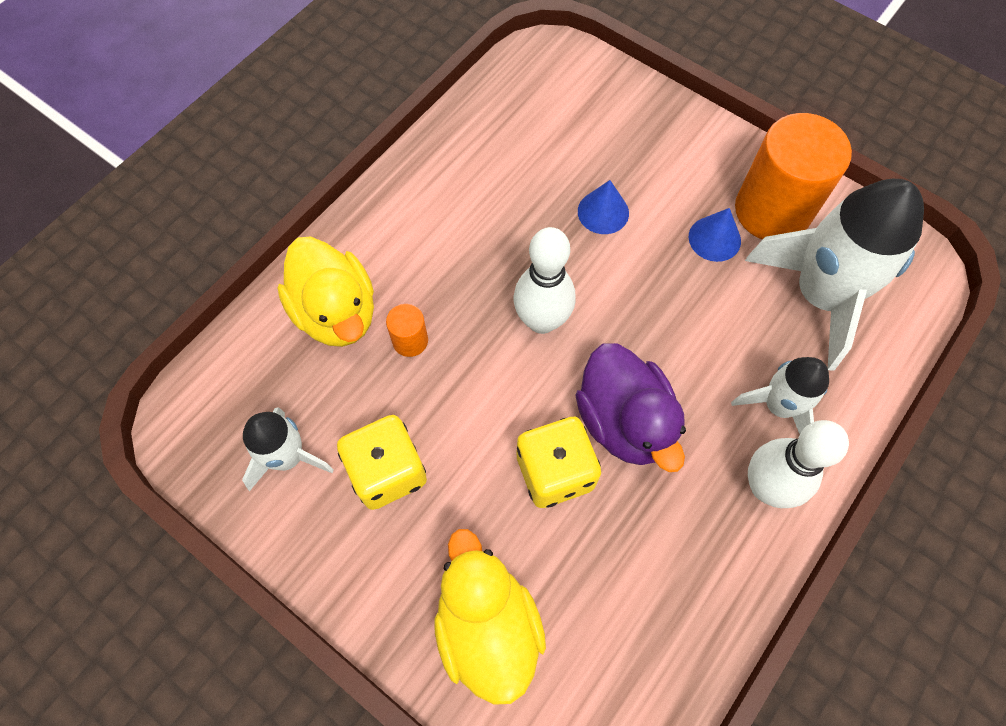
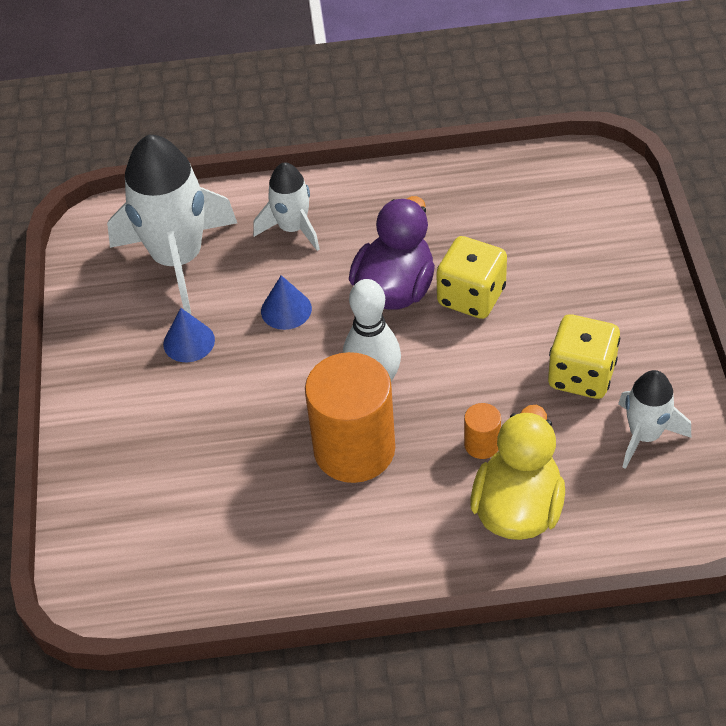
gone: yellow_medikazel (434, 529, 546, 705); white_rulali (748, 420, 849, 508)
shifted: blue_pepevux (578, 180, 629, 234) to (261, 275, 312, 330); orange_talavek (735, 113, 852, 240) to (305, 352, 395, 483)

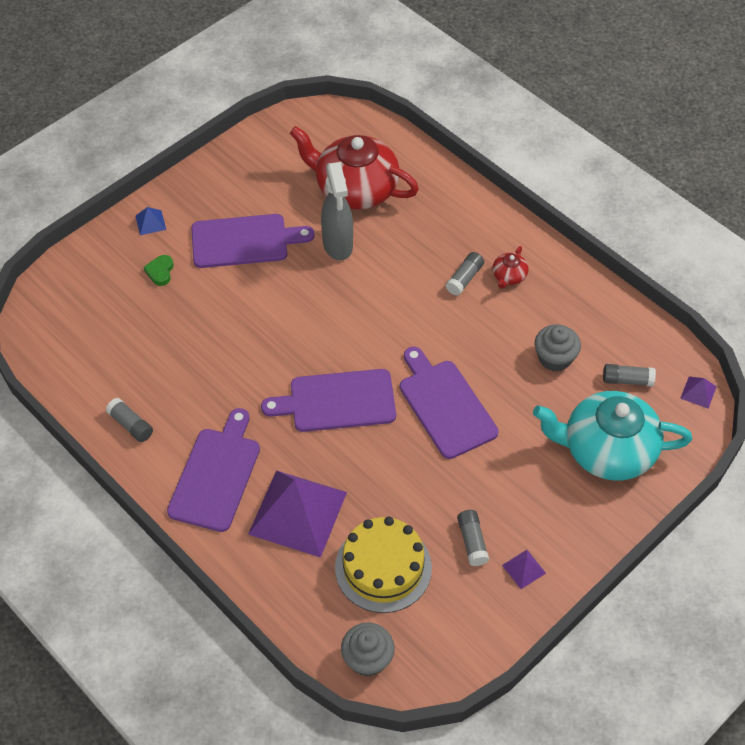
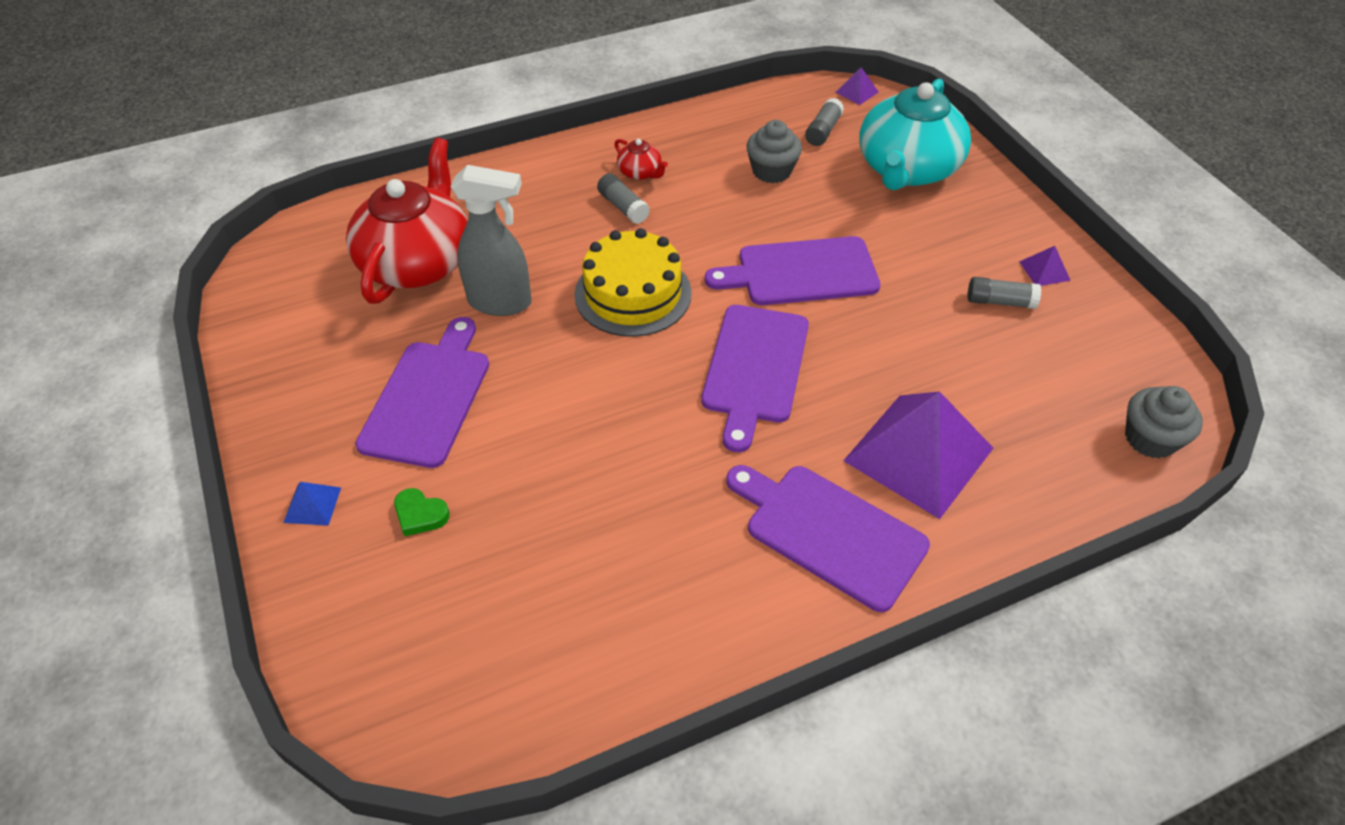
gone: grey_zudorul (106, 398, 153, 442)
shifted: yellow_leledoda (335, 517, 432, 613) to (574, 228, 692, 337)
rotated: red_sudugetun (290, 126, 419, 210) = (346, 138, 468, 304) 150 degrees clockwise

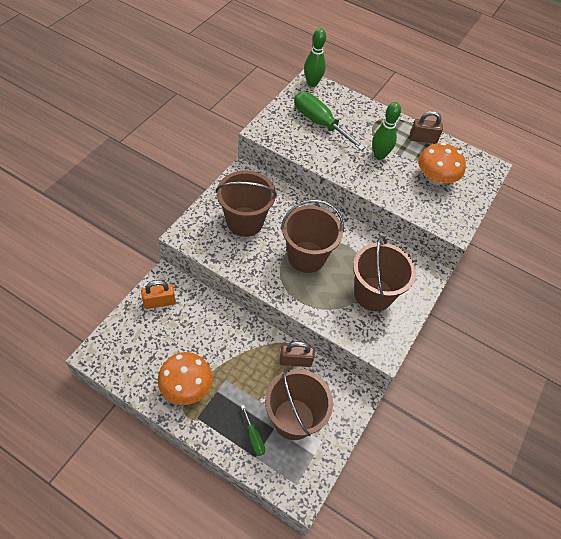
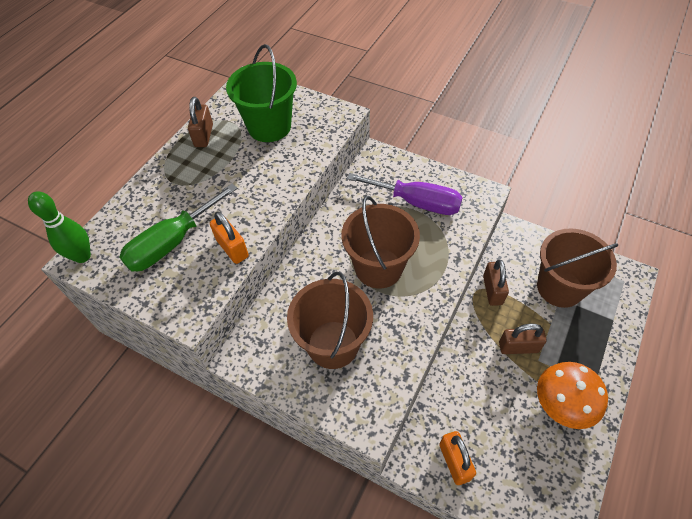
gone: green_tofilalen (241, 405, 265, 456); green_rulali (372, 102, 401, 160)
new: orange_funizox (210, 211, 249, 264); brown_funizox (499, 324, 547, 354)
swapped: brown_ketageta (353, 236, 416, 311) to purple_tofilalen (347, 173, 463, 215); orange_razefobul (418, 143, 466, 185) to green_ketageta (226, 44, 297, 142)

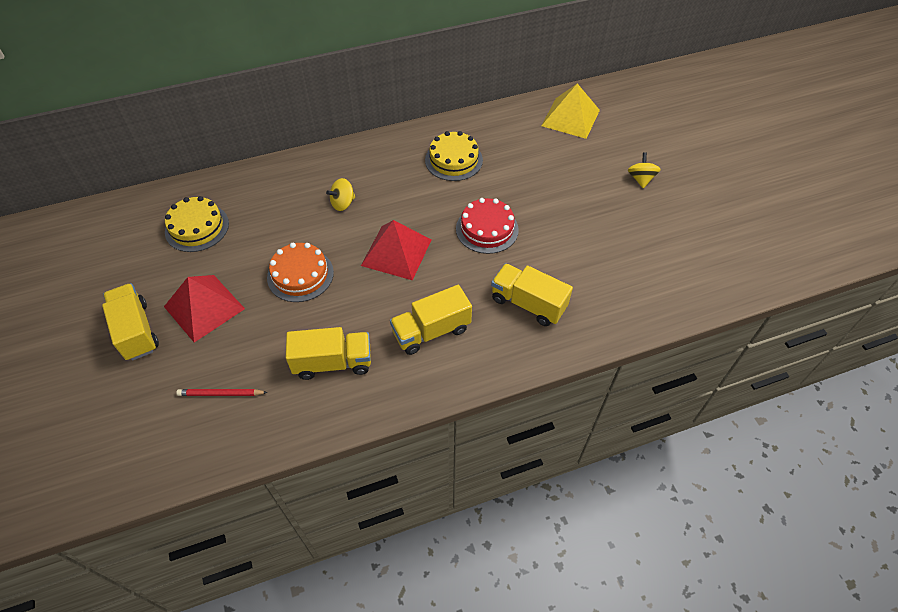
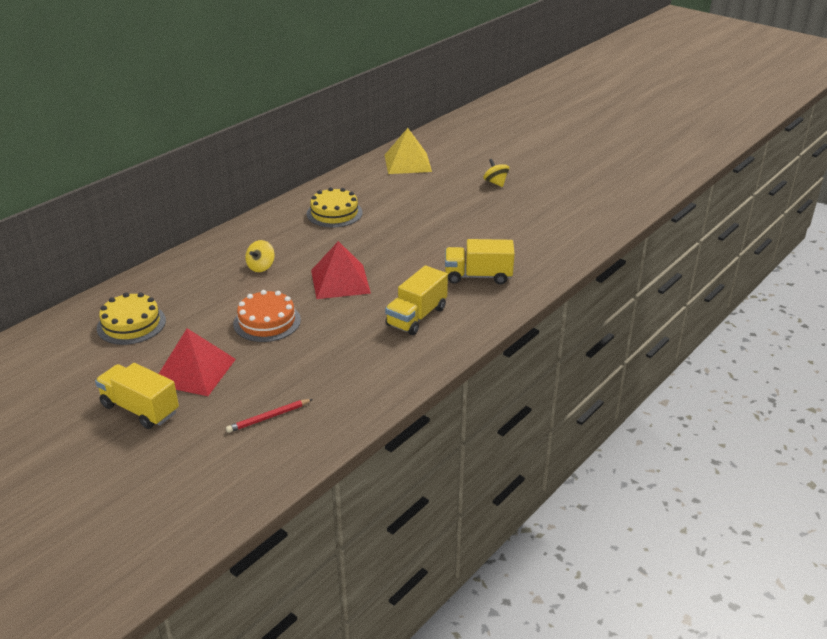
gone: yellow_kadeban (286, 327, 371, 380); red_leledoda (456, 198, 519, 254)

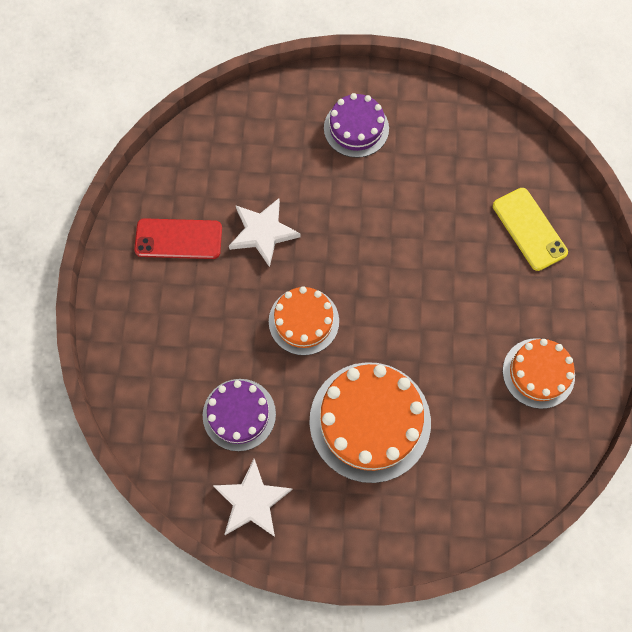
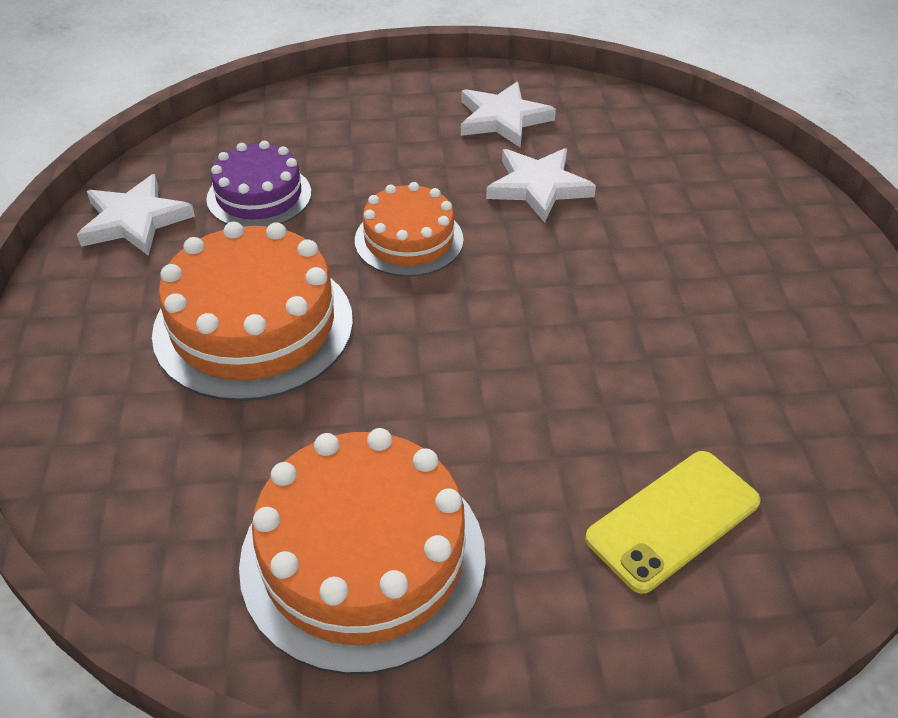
gone: purple_leledoda (324, 93, 389, 158)
swapped: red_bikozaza (134, 218, 222, 259) to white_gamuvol (461, 82, 556, 148)
scaled: orange_leledoda (503, 338, 575, 409) = (239, 428, 486, 675) x1.65

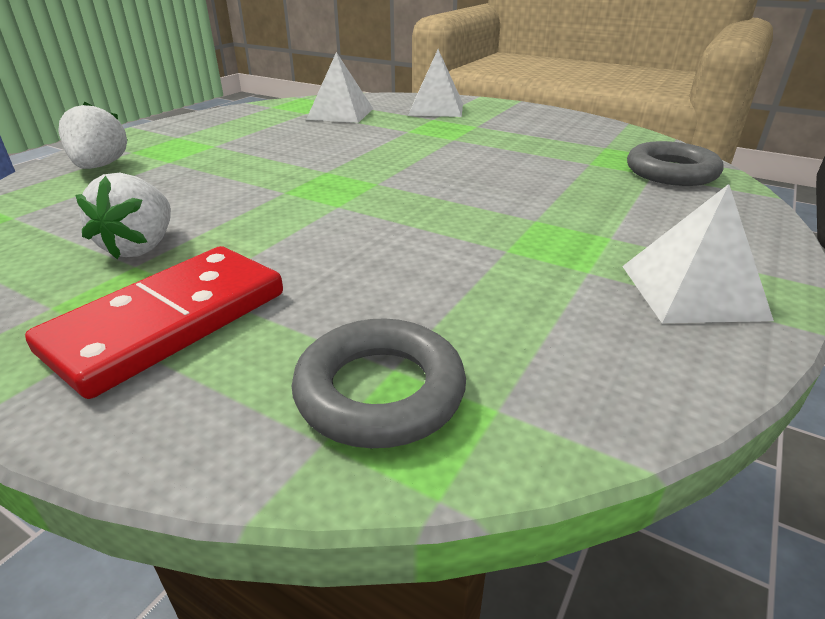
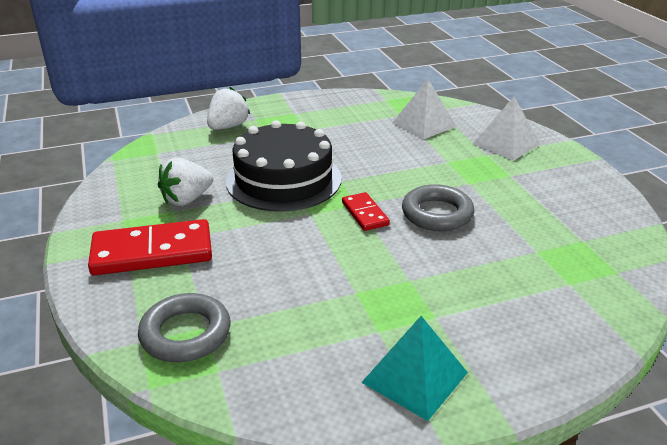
new: black_leledoda (226, 120, 342, 212); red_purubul (342, 192, 390, 231)
shifted: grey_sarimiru (627, 141, 723, 186) to (402, 184, 474, 231)
repainted: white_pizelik (622, 184, 774, 323) to turquoise_pizelik (361, 316, 468, 421)

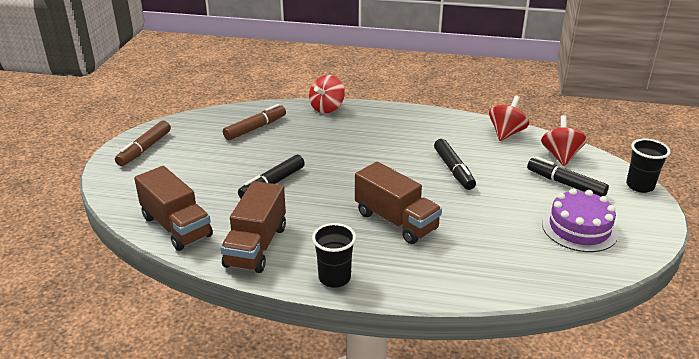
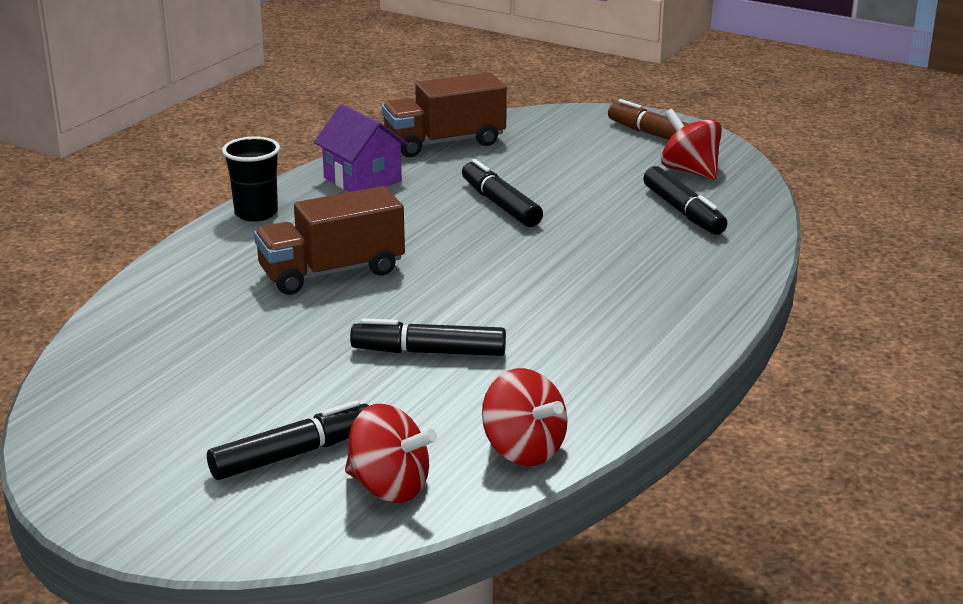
gone: purple_leledoda (542, 189, 618, 252); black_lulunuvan (626, 139, 670, 193)
shifted: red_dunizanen (309, 75, 345, 114) to (661, 109, 722, 180)
swapped: brown_kadeban (221, 181, 286, 273) to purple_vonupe (314, 104, 409, 192)
repainted: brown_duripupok (223, 104, 286, 140) to black_duripupok (643, 166, 727, 235)

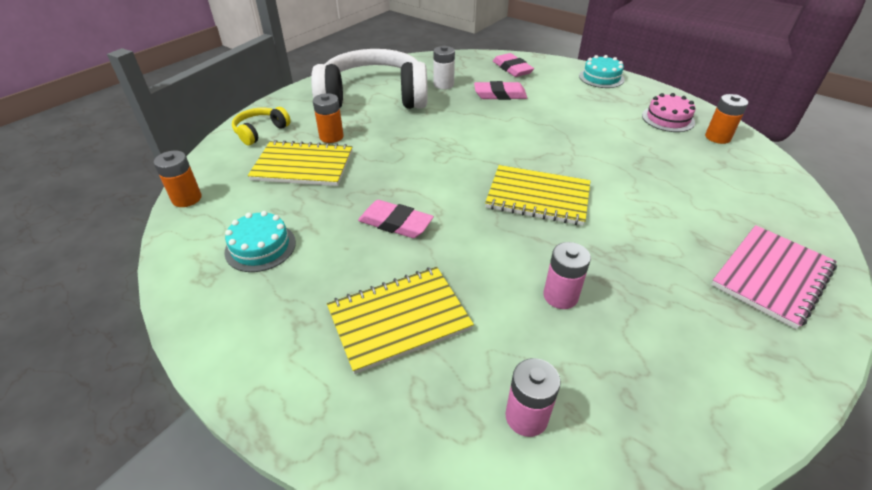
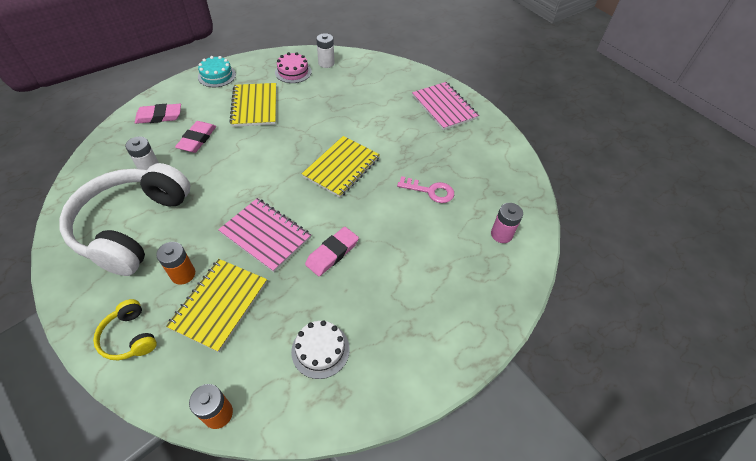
new: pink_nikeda (218, 198, 311, 272)
shifted: yellow_nikeda (327, 267, 474, 374) to (229, 83, 276, 127)
swapped: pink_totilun (544, 242, 591, 309) to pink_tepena (397, 176, 454, 203)
repainted: turquoise_leledoda (225, 211, 296, 272) to white_leledoda (291, 320, 350, 379); orange_totilun (705, 94, 748, 144) to white_totilun (316, 33, 335, 68)

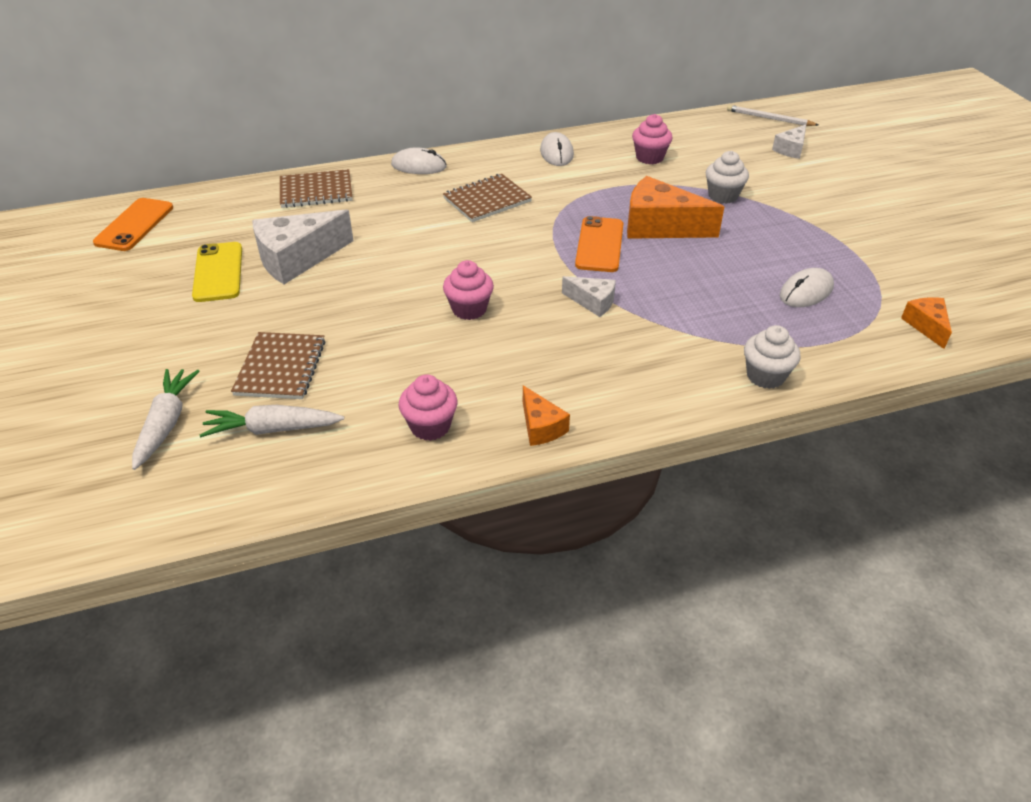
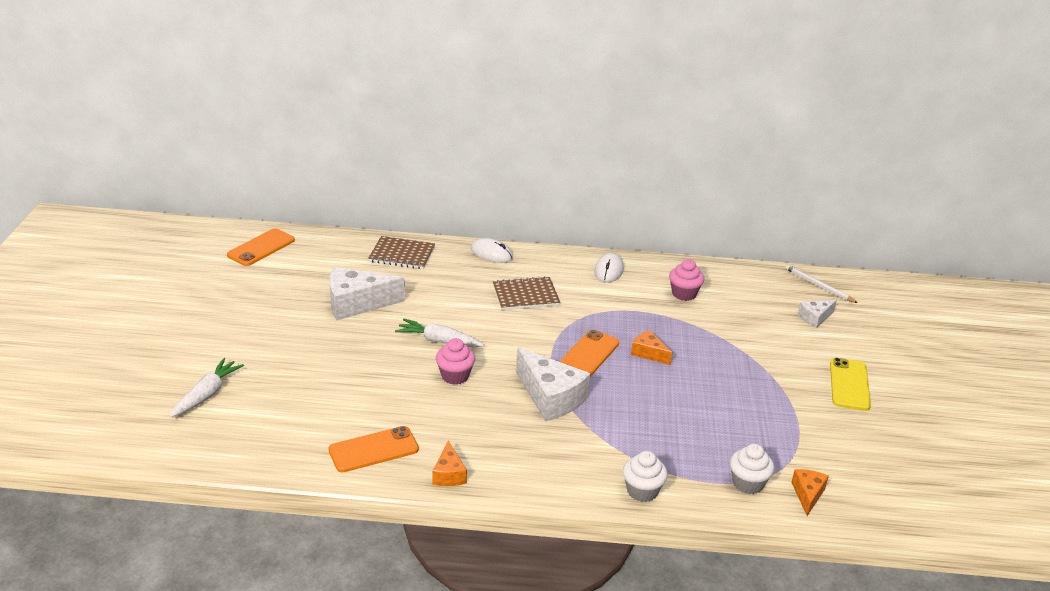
gone: brown_nikeda (231, 332, 326, 399); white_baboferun (780, 268, 834, 307)
shifted: yellow_bikozaza (192, 242, 242, 302) to (830, 358, 871, 411); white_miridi (200, 405, 344, 437) to (395, 319, 484, 348); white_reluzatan (706, 151, 749, 204) to (730, 444, 774, 494)
swapped: pink_reluzatan (398, 374, 458, 441) to orange_bikozaza (329, 426, 419, 472)
scaled: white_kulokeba (562, 276, 616, 317) = (516, 347, 590, 422) x1.89; orange_kulokeba (627, 176, 724, 239) = (631, 330, 673, 365) x0.53

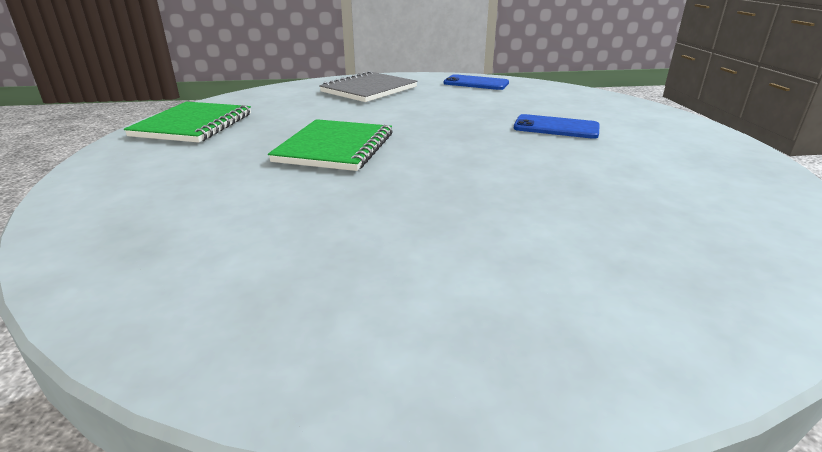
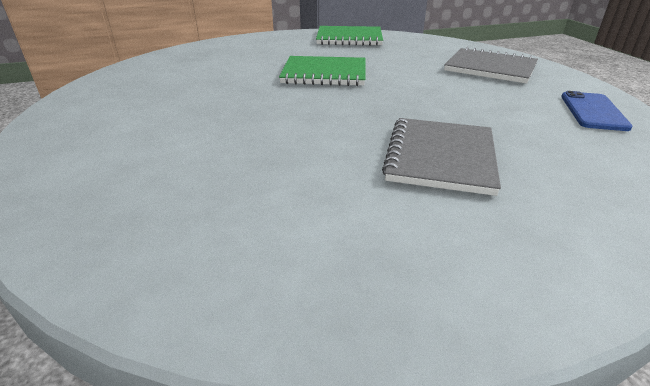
swapped: blue_bikozaza (514, 114, 600, 139) to grey_nikeda (382, 118, 501, 196)

